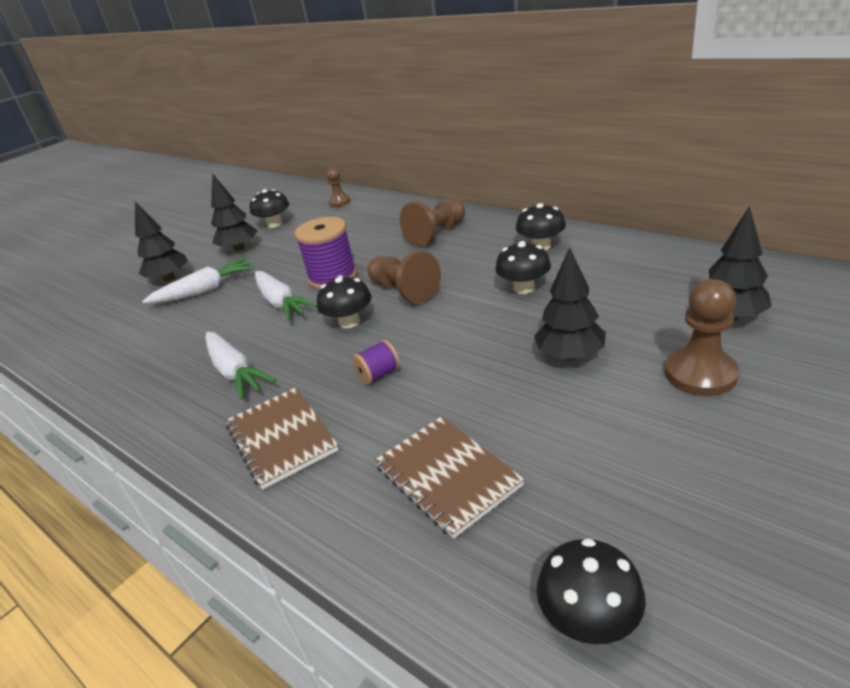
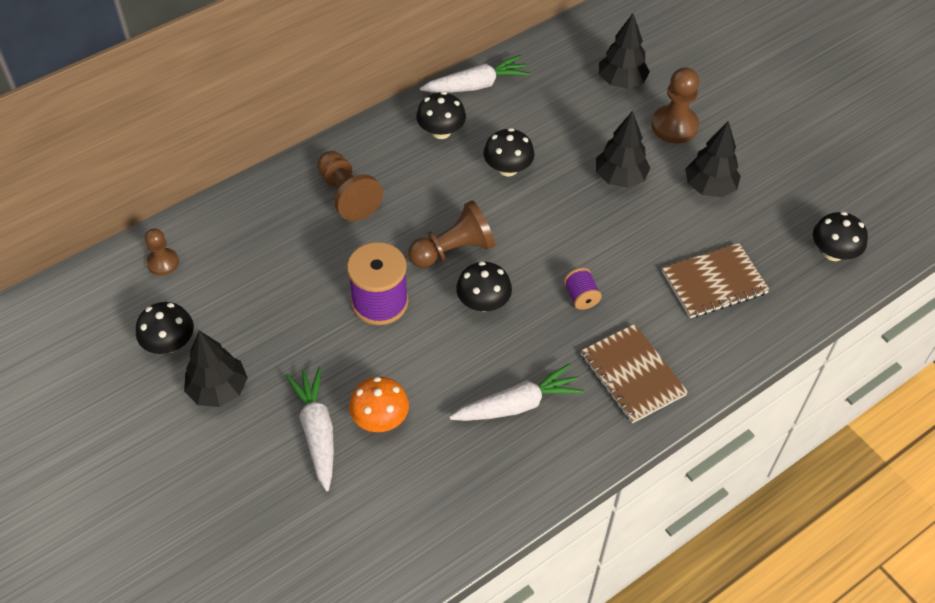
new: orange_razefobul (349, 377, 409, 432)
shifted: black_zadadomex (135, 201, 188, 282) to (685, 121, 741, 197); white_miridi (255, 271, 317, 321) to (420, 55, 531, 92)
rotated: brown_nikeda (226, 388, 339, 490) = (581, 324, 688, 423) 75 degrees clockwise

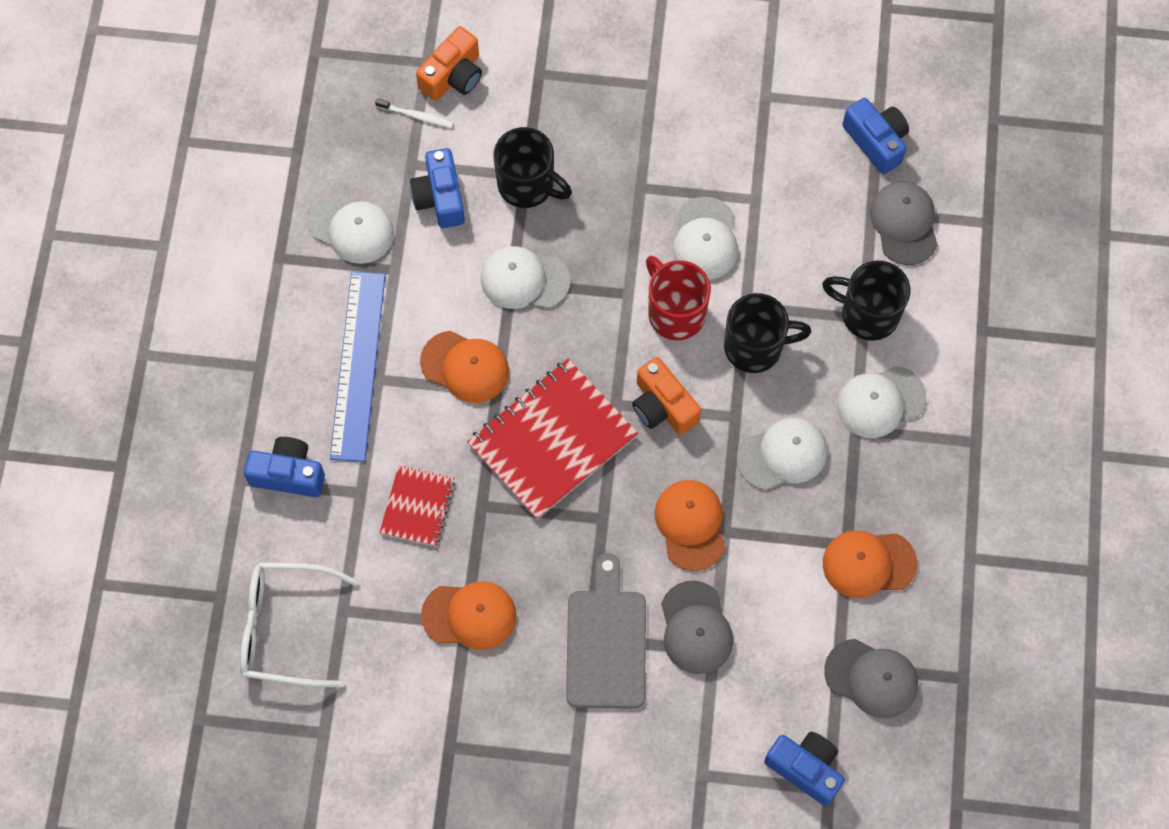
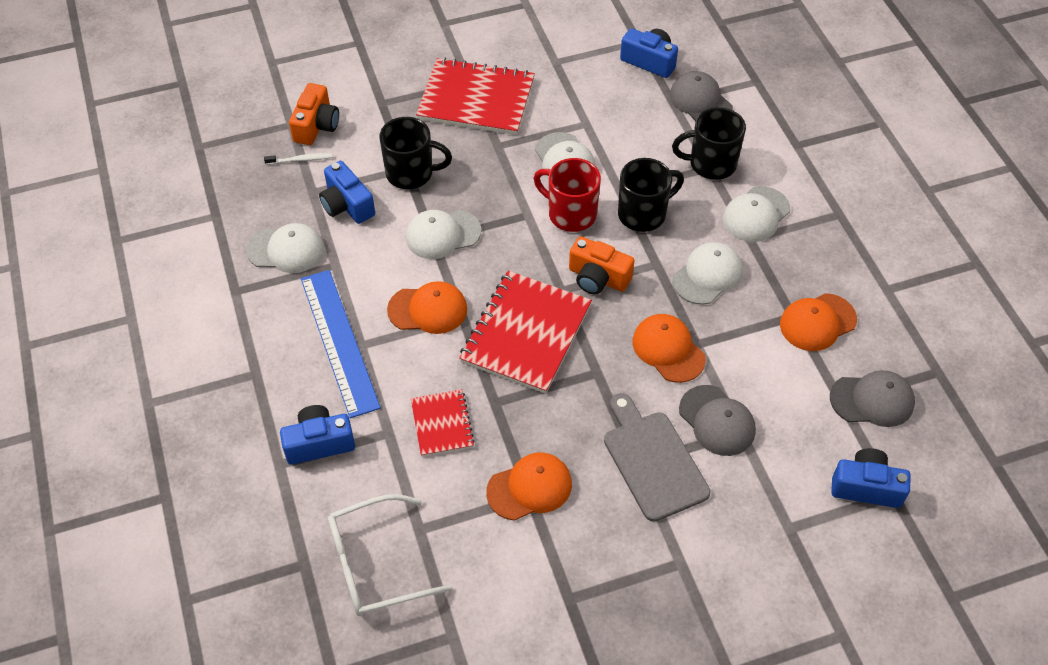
new: red_nikeda (416, 58, 535, 135)

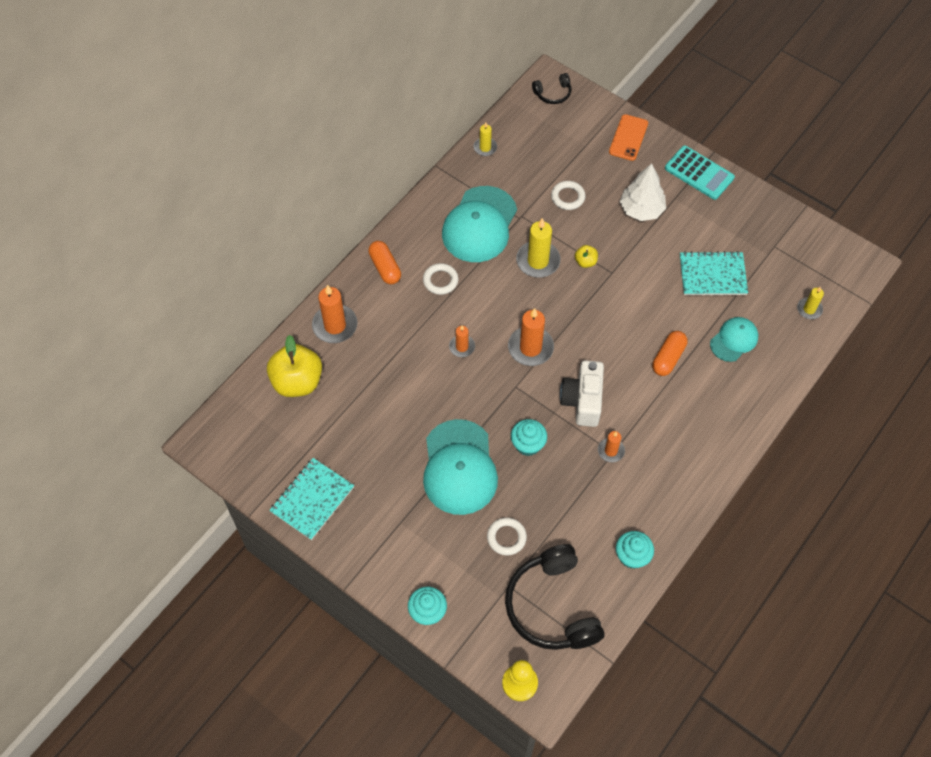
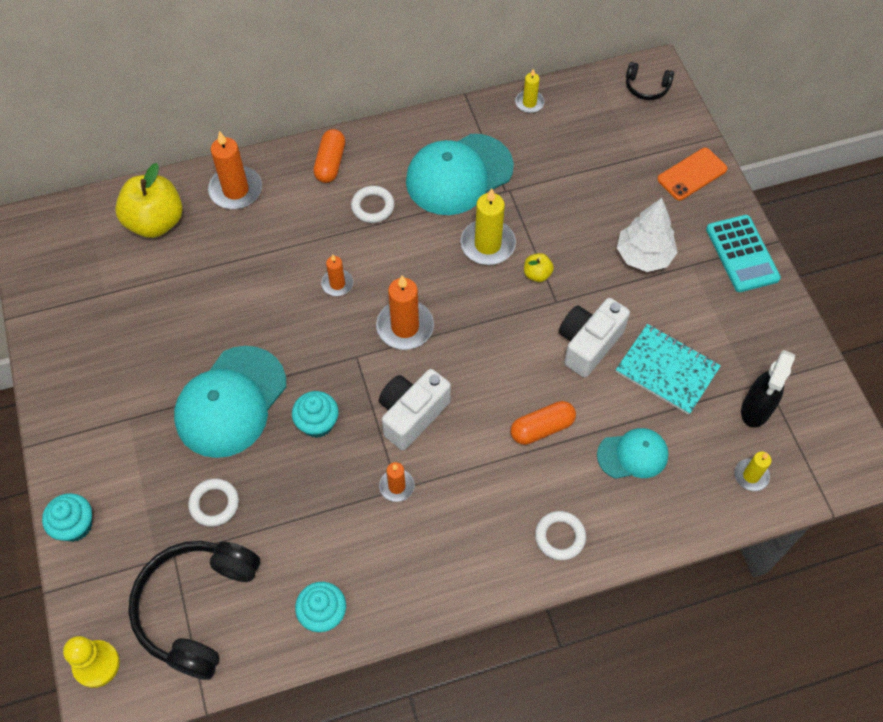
gone: turquoise_nikeda (269, 458, 354, 540)
new: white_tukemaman (559, 298, 630, 377); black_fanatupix (741, 350, 795, 427)
shifted: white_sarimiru (551, 181, 585, 210) to (535, 511, 586, 560)

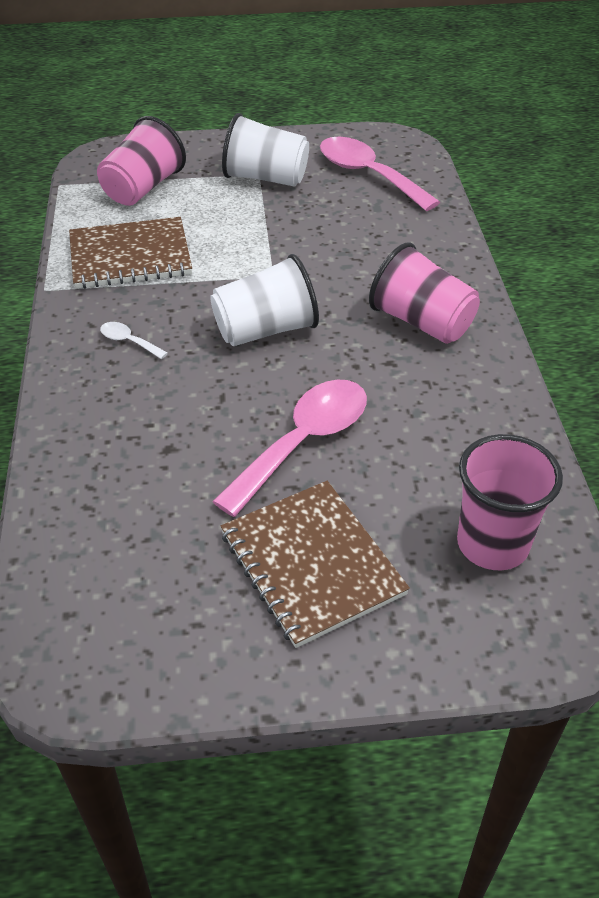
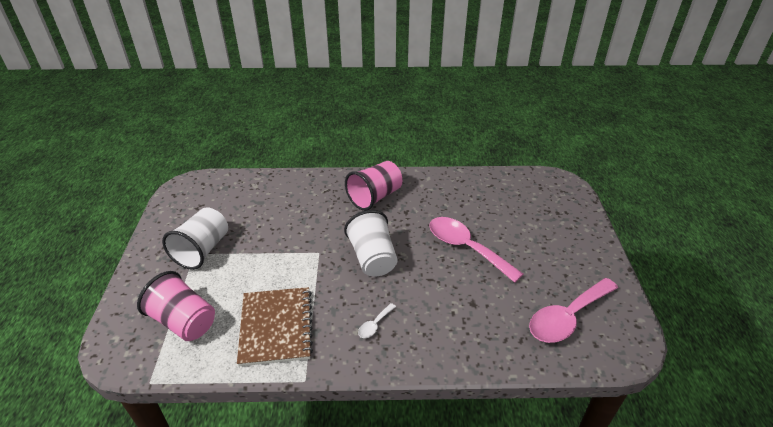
gone: brown_nikeda (221, 481, 410, 648); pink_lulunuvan (457, 434, 563, 570)
shifted: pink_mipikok (320, 137, 440, 211) to (529, 278, 618, 343)

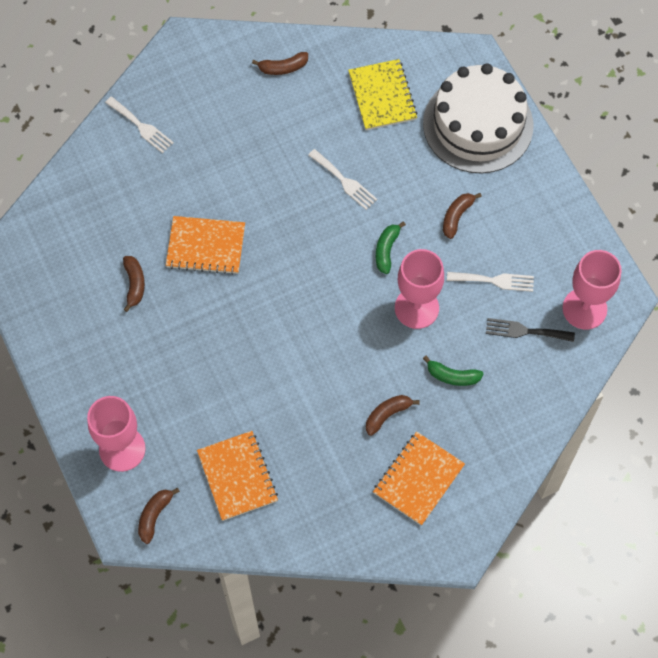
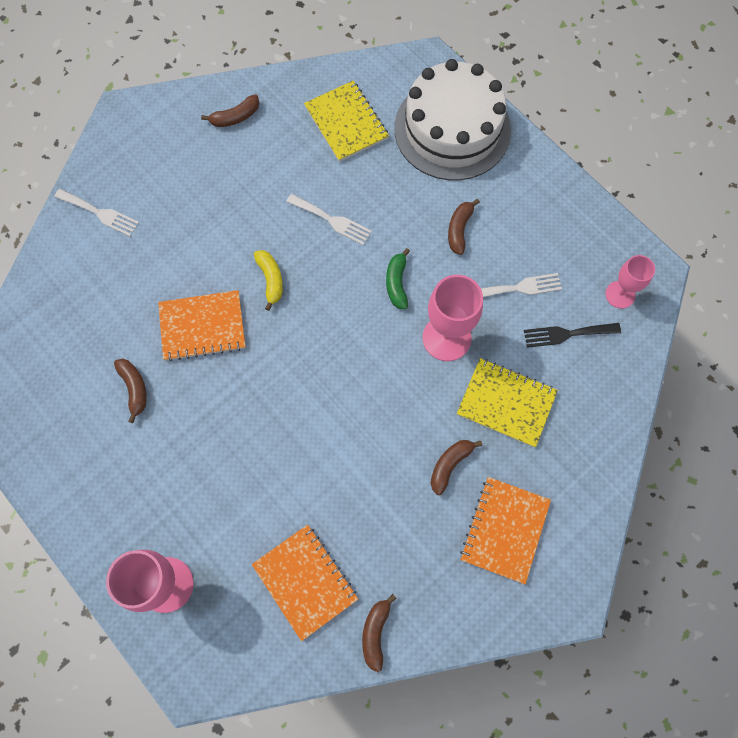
new: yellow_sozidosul (254, 250, 283, 311)
shifted: brown_sozidosul (138, 487, 180, 544) to (362, 594, 396, 672)
swapped: green_sozidosul (423, 356, 483, 386) to yellow_nikeda (457, 358, 558, 448)
scaled: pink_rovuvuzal (562, 250, 622, 329) = (605, 255, 655, 309) x0.62

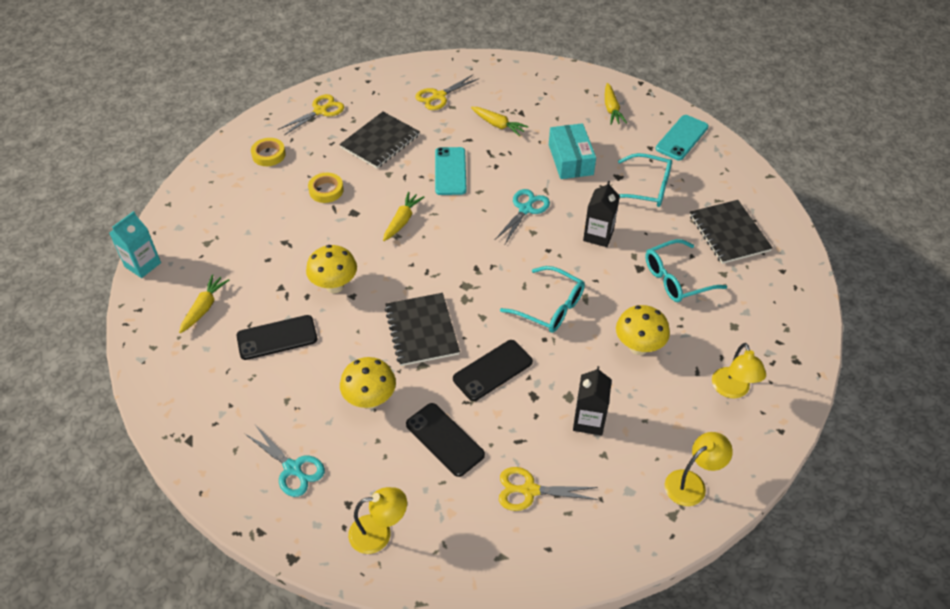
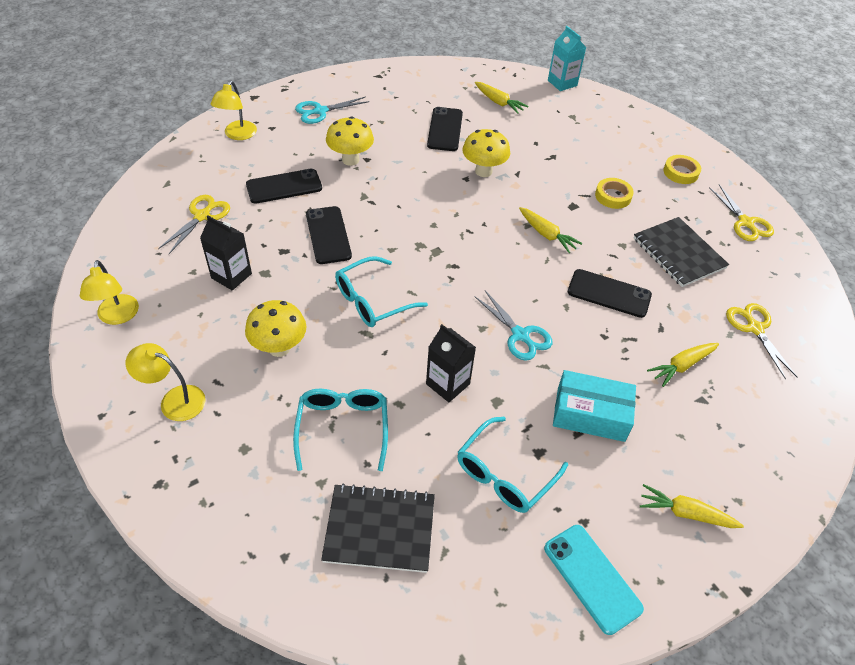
gone: black_nikeda (385, 293, 460, 366)
repainted: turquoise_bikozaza (435, 147, 467, 195) to black_bikozaza (568, 269, 652, 318)

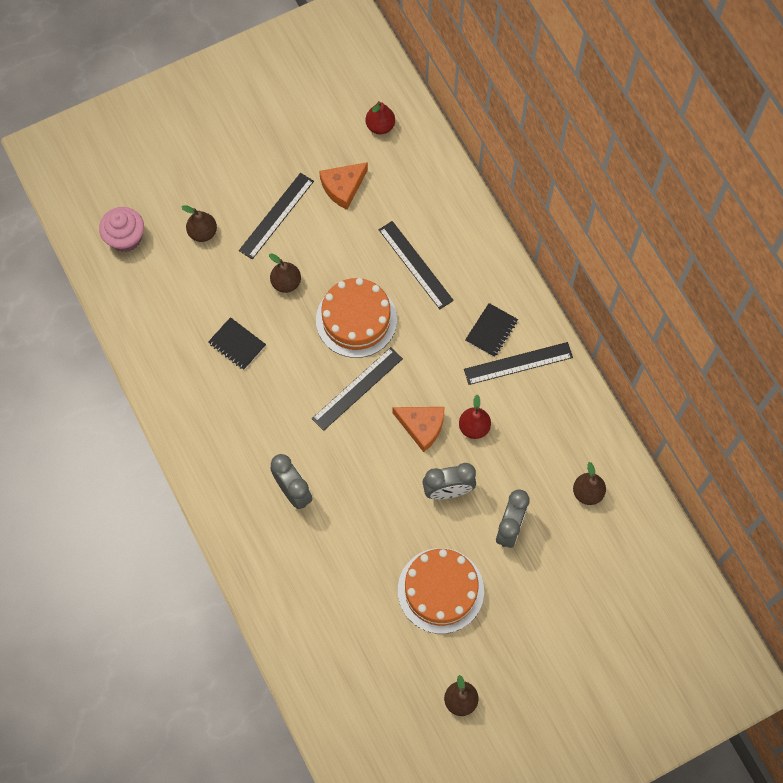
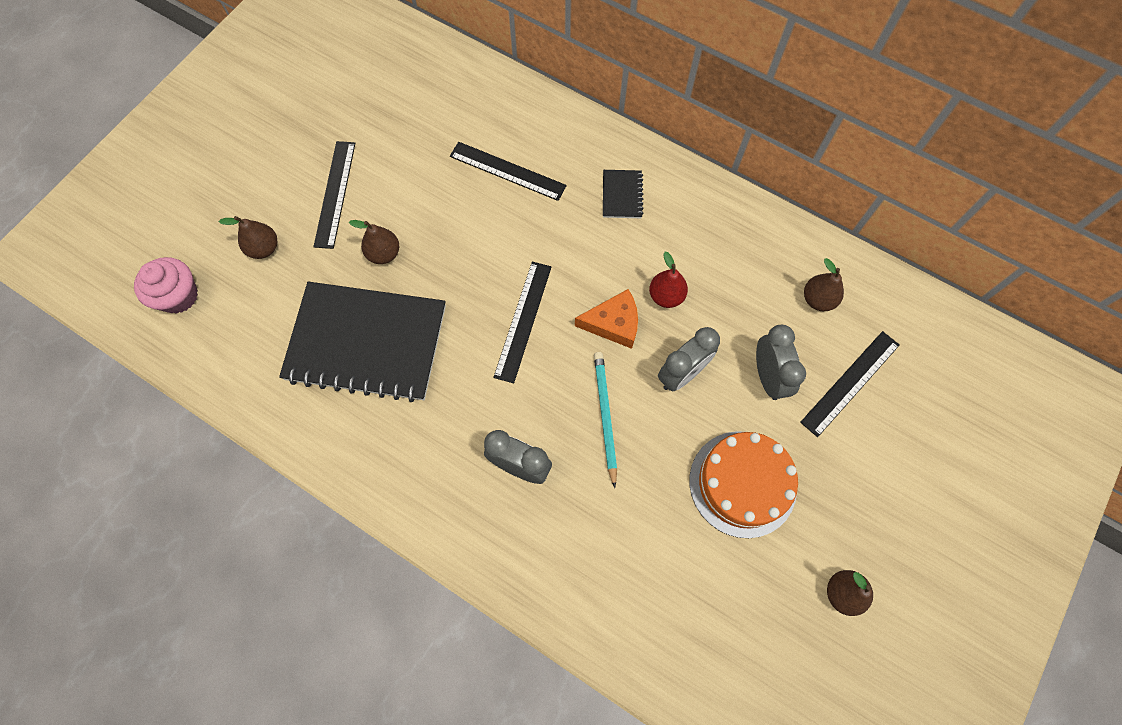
gone: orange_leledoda (316, 278, 397, 358); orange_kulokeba (319, 162, 368, 210); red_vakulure (366, 101, 395, 134)
new: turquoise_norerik (594, 352, 617, 488)
shifted: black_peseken (464, 342, 573, 385) to (800, 331, 900, 437)
scaled: black_nikeda (208, 317, 266, 370) = (279, 281, 446, 402) x2.48

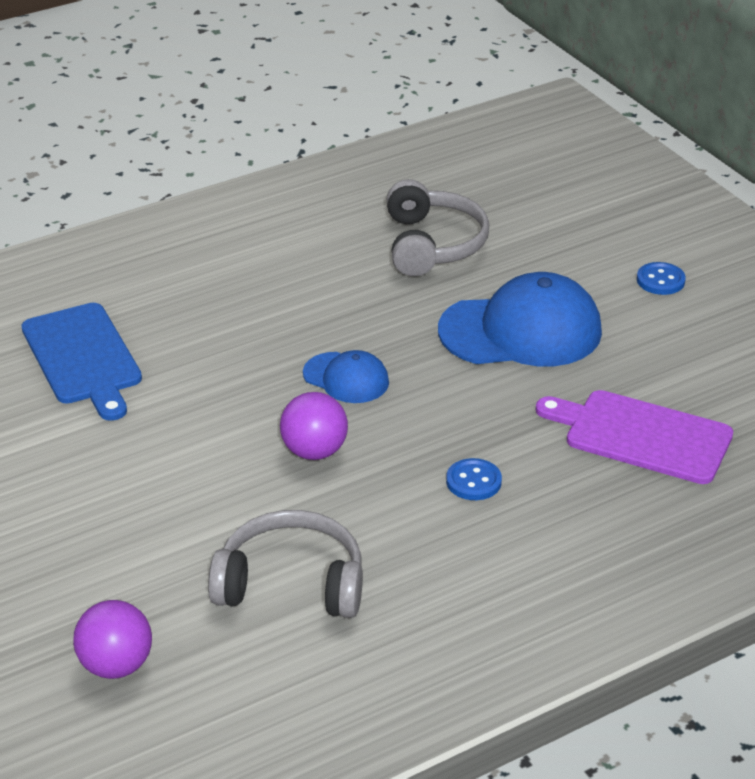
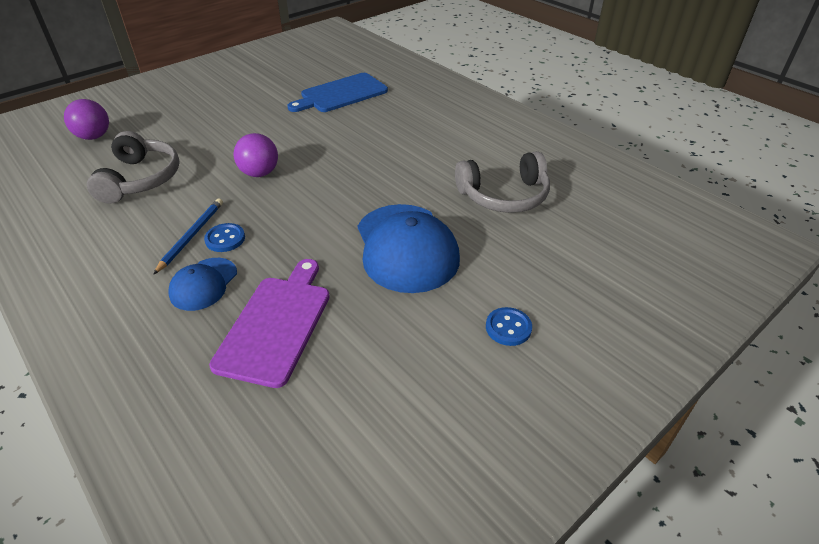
new: blue_norerik (153, 198, 223, 275)
shifted: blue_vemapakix (303, 350, 389, 403) to (168, 258, 237, 311)

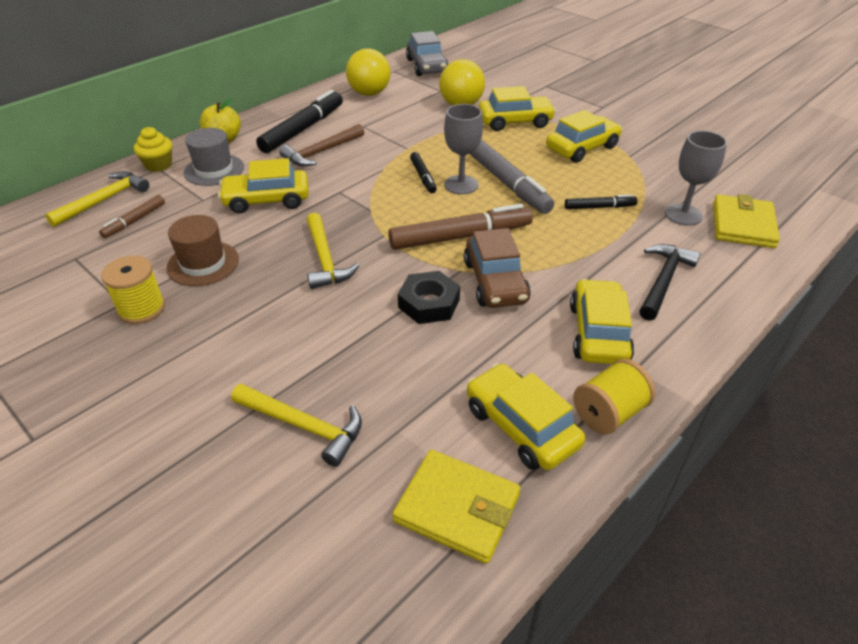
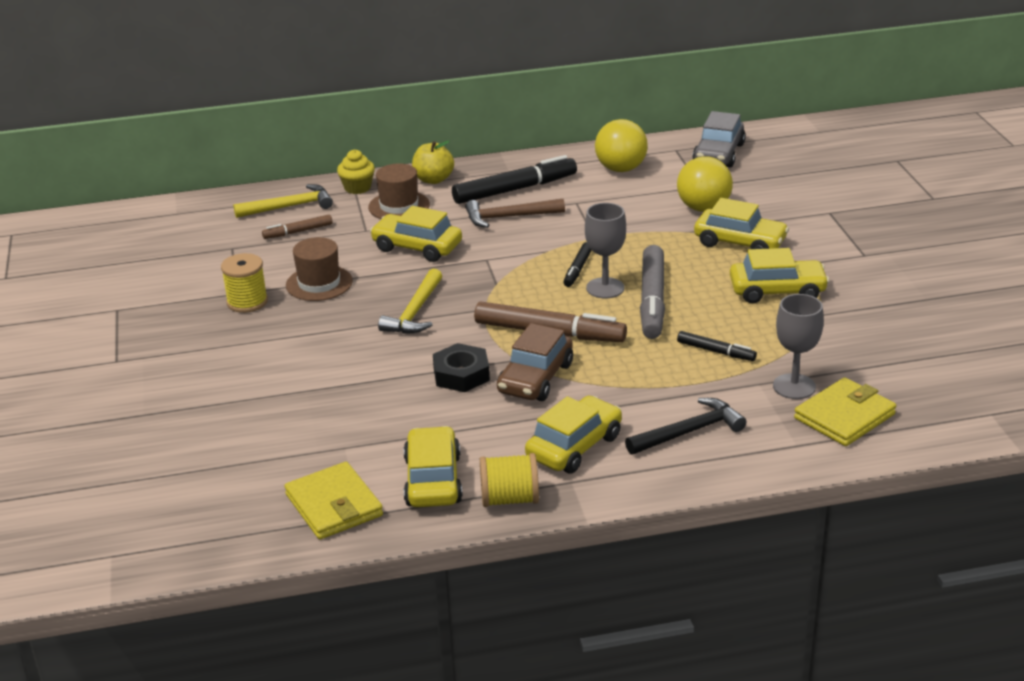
gone: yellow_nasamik (231, 384, 362, 467)
repainted: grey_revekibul (184, 128, 244, 186) to brown_revekibul (368, 163, 430, 219)

